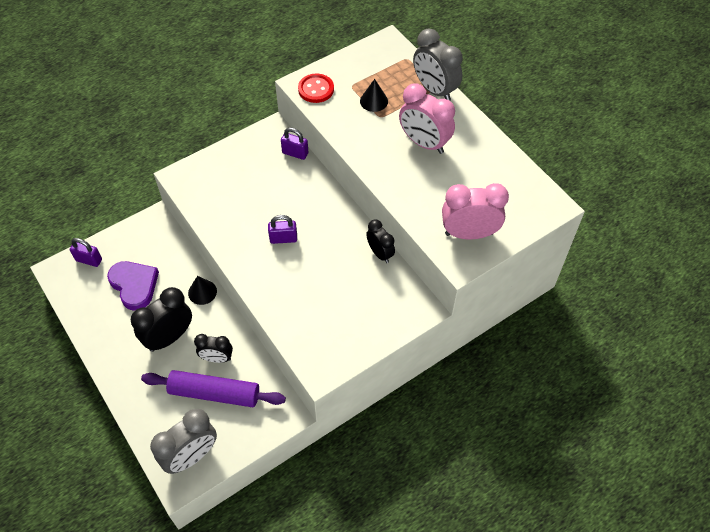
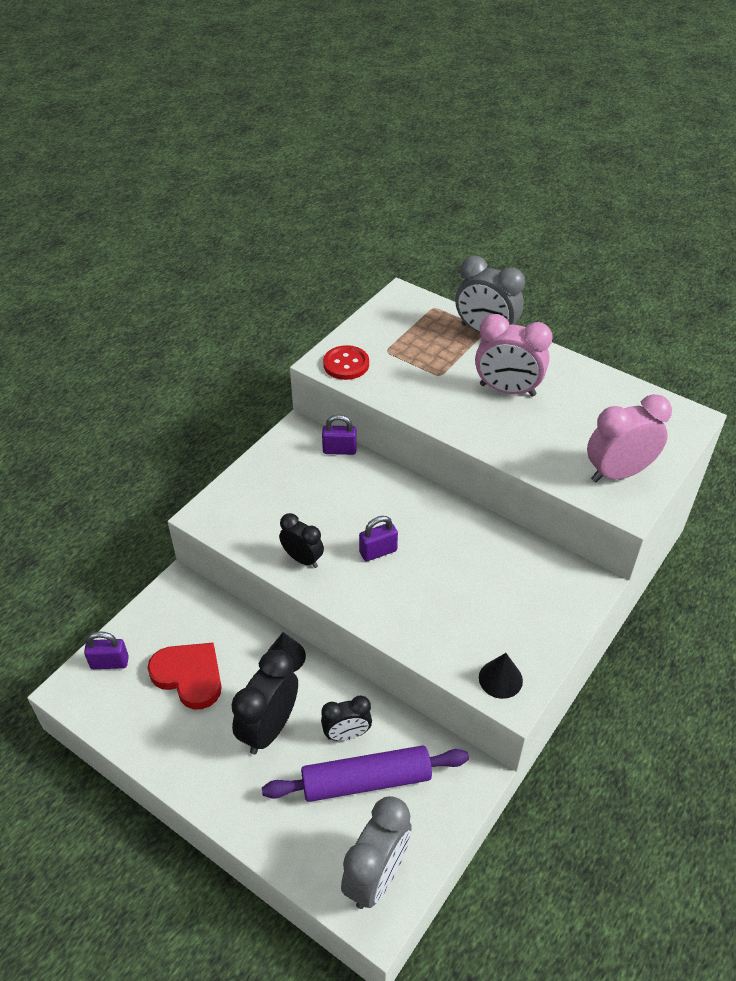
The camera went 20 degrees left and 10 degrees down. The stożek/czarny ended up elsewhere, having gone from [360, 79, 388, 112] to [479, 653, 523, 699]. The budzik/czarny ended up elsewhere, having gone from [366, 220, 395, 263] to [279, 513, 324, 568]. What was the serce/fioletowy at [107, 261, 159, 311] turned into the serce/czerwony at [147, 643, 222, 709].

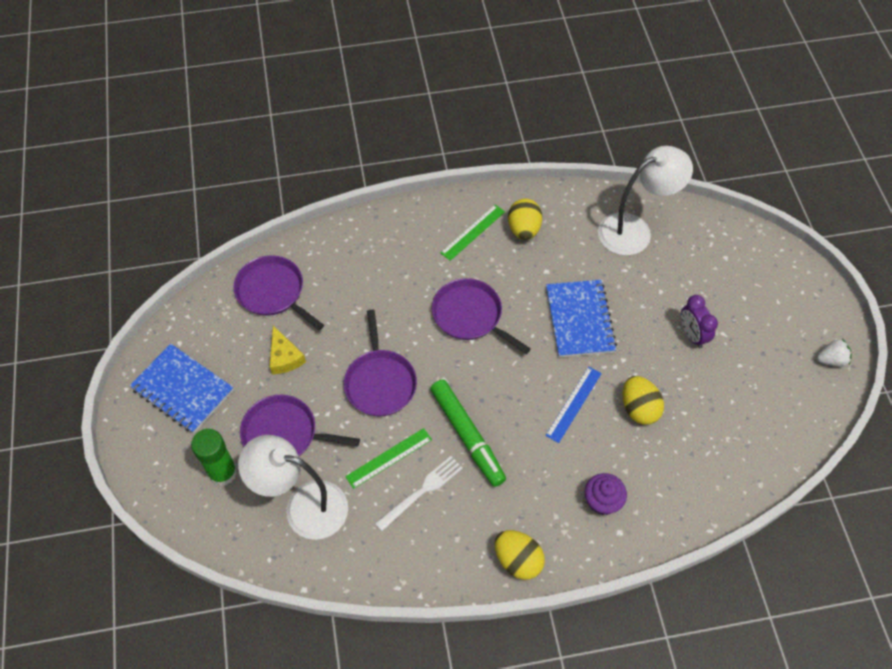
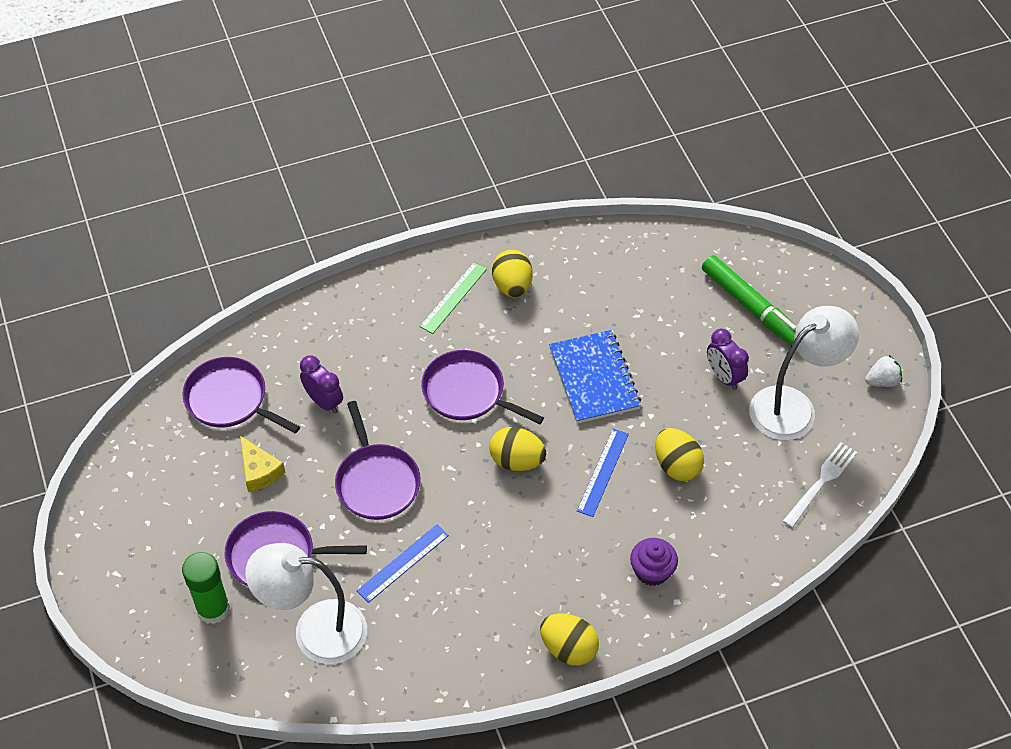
The camera went 10 degrees left and 5 degrees down. The second view lost the zeszyt/niebieski at [129, 344, 233, 433]. The second view gained the budzik/fioletowy at [300, 355, 343, 414]. The second view gained the jajko/żółty at [489, 427, 546, 471]. The widelec/biały ended up elsewhere, having gone from [375, 456, 463, 531] to [783, 442, 857, 528]. The flamaster/zielony ended up elsewhere, having gone from [430, 379, 506, 487] to [702, 255, 796, 345]. The lampka/biały ended up elsewhere, having gone from [598, 146, 693, 255] to [749, 306, 859, 440]. What was the linijka/zielony at [345, 428, 432, 489] turned into the linijka/niebieski at [357, 524, 449, 603].

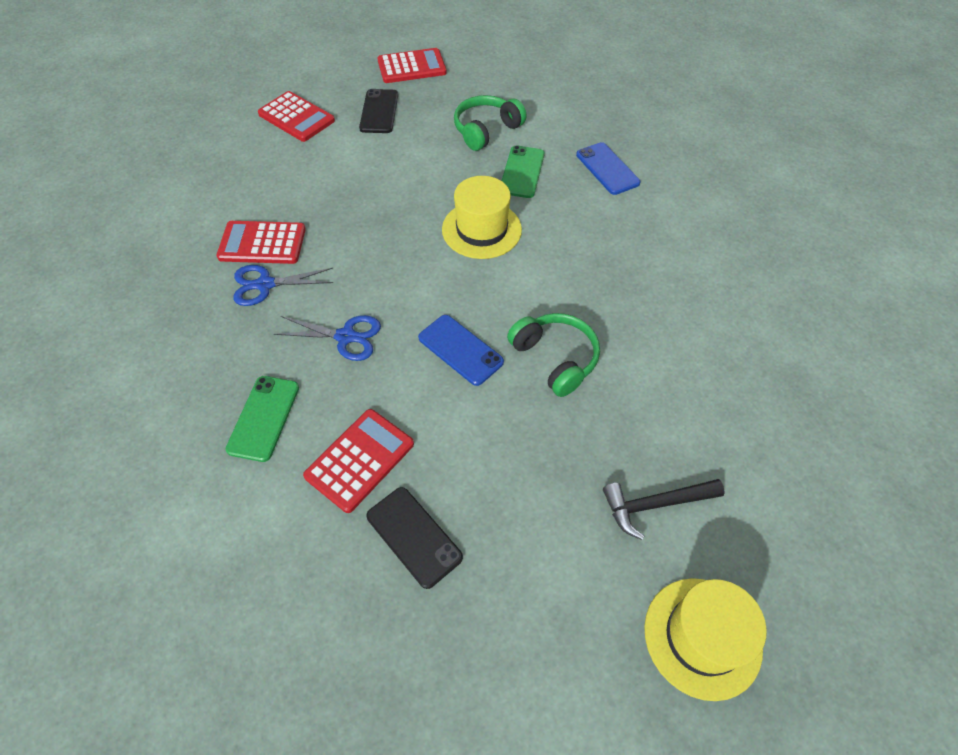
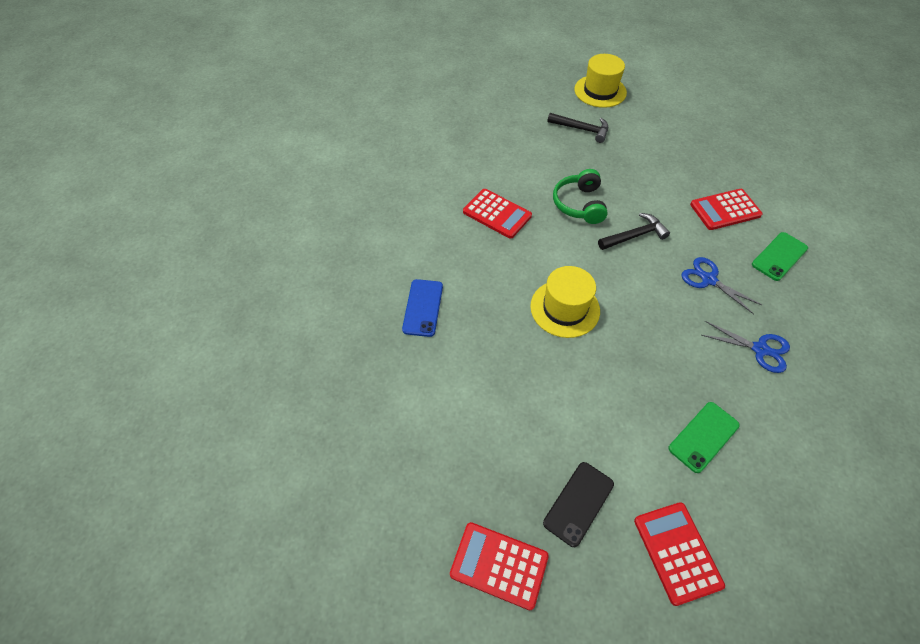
The camera went 145 degrees left and 0 degrees up. The second view lost the telefon/czarny at [366, 487, 463, 589]. The second view lost the słuchawki/zielony at [454, 95, 527, 151]. The kalkulator/czerwony ended up elsewhere, having gone from [216, 221, 306, 264] to [463, 189, 532, 239]. The telefon/zielony ended up elsewhere, having gone from [502, 145, 545, 198] to [669, 402, 740, 473]. Where the telefon/niebieski stood at [418, 315, 504, 386], the młotek/czarny came to stand at [598, 213, 670, 250].

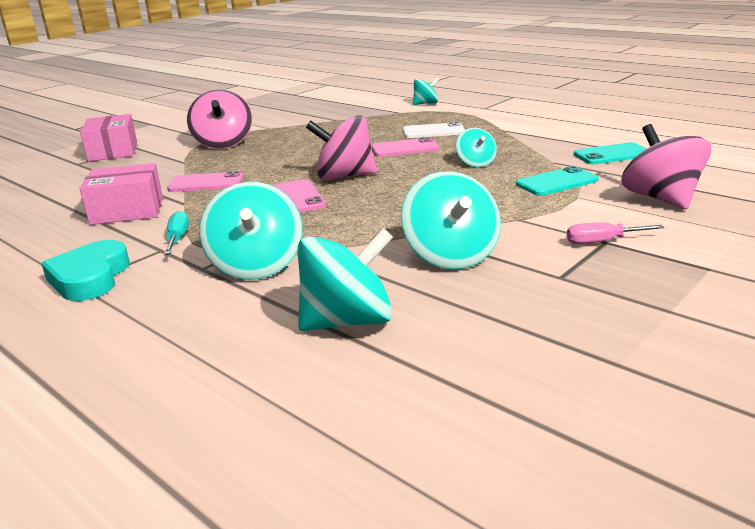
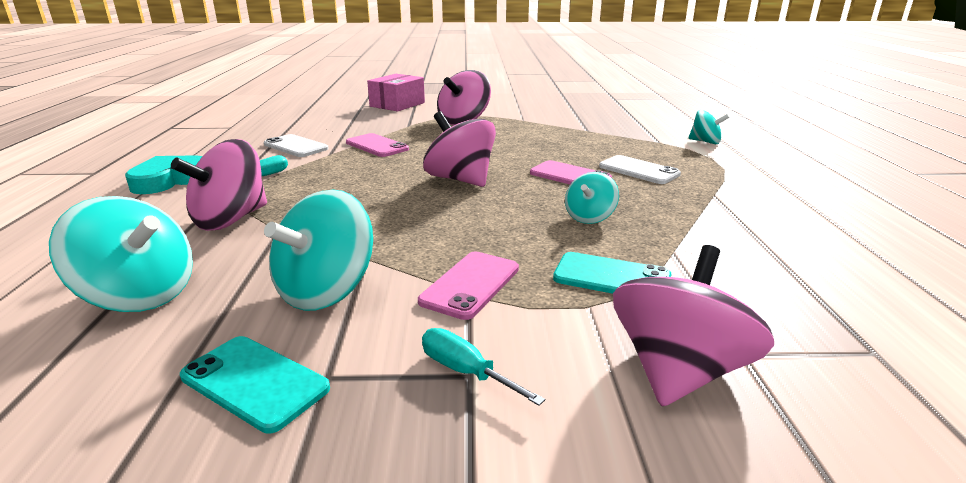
The camera went 45 degrees right and 0 degrees up. The telefon/różowy ended up elsewhere, having gone from [273, 179, 326, 212] to [418, 252, 519, 320]. The telefon/turkusowy ended up elsewhere, having gone from [574, 142, 647, 164] to [180, 336, 330, 433]. Where the pudełko/różowy stood at [79, 163, 163, 225], the telefon/biały came to stand at [264, 134, 329, 157]. What was the bączek/turkusowy at [199, 182, 302, 280] turned into the bączek/różowy at [171, 139, 267, 231]. What was the śrubokręt/różowy at [567, 222, 665, 244] turned into the śrubokręt/turkusowy at [422, 328, 545, 406].

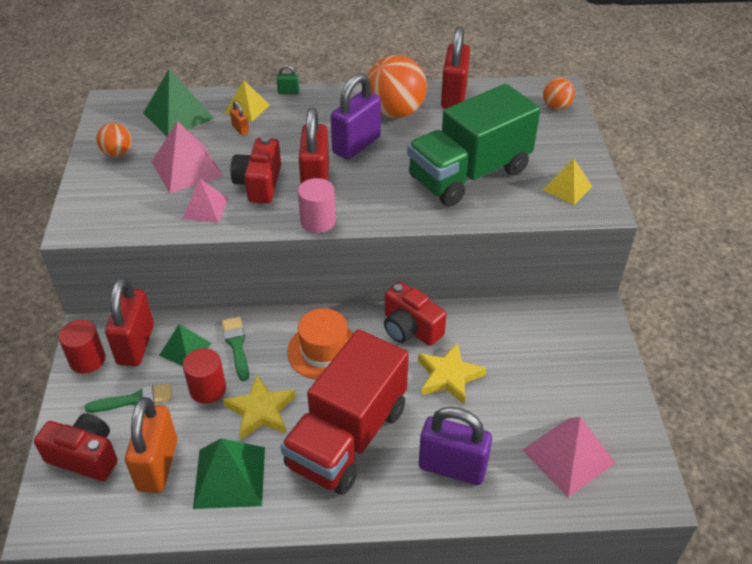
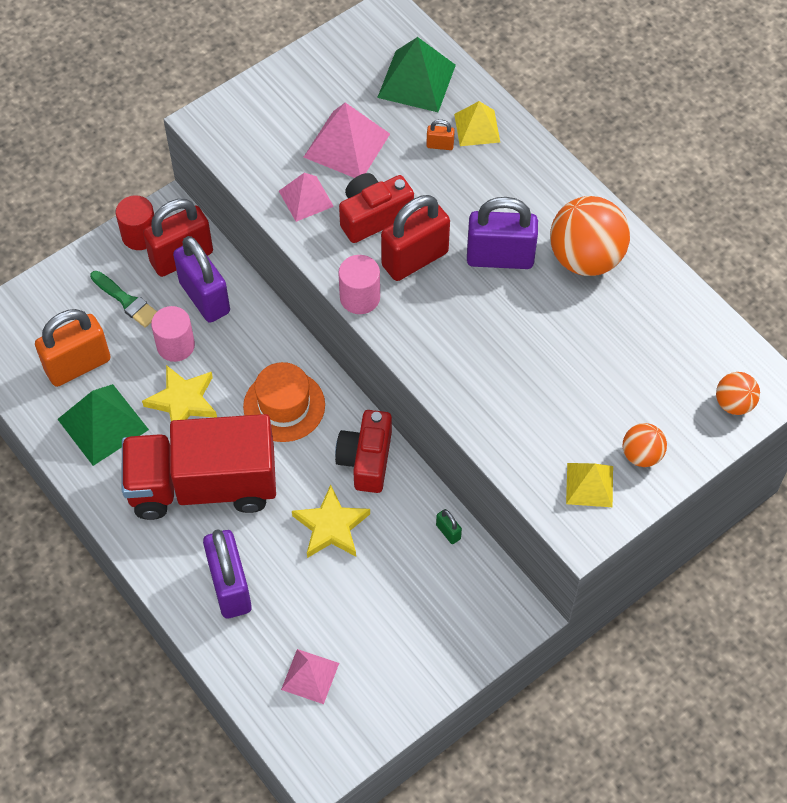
The camera went 55 degrees right and 15 degrees up. The second view lost the aparat fotograficzny/czerwony at [34, 413, 118, 481]. The second view lost the pędzel/zielony at [222, 317, 249, 381]. The second view lost the ciężarówka/zielony at [407, 84, 541, 206]. The second view lost the kłódka/czerwony at [441, 26, 470, 109]. The piłka/pomarańczowy ended up elsewhere, having gone from [96, 123, 131, 157] to [623, 423, 667, 467]. The kłódka/zielony ended up elsewhere, having gone from [277, 65, 299, 94] to [436, 509, 462, 544]. Where the piramida/zielony stood at [159, 324, 212, 366], the kłódka/fioletowy came to stand at [173, 236, 230, 323]. What was the walec/czerwony at [183, 348, 226, 404] turned into the walec/różowy at [151, 306, 195, 362]. The kłódka/pomarańczowy at [230, 101, 249, 135] ended up facing another way, 75 degrees clockwise from before. The size of the piramida/różowy at [522, 417, 615, 497] changed by a factor of 0.63.

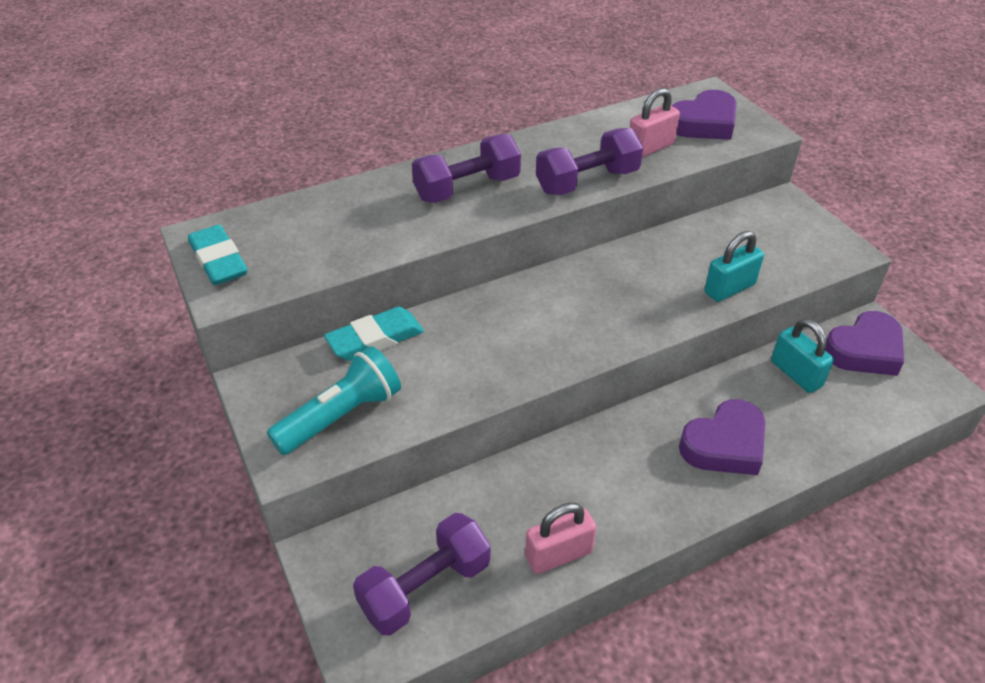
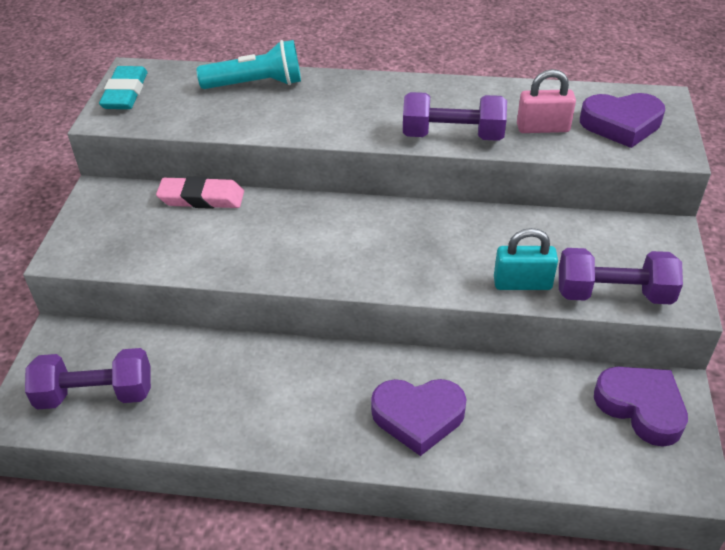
The camera went 35 degrees right and 0 degrees up. The second view lost the kłódka/różowy at [525, 503, 596, 574]. The second view lost the kłódka/turkusowy at [771, 319, 834, 393]. The latarka/turkusowy ended up elsewhere, having gone from [267, 346, 401, 455] to [197, 40, 301, 89]. The hantel/fioletowy ended up elsewhere, having gone from [412, 134, 521, 203] to [559, 248, 683, 304]. What was the gumka do mazania/turkusowy at [324, 307, 424, 361] turned into the gumka do mazania/różowy at [156, 176, 244, 209]. The serce/fioletowy at [825, 311, 904, 376] ended up facing another way, 135 degrees counterclockwise from before.

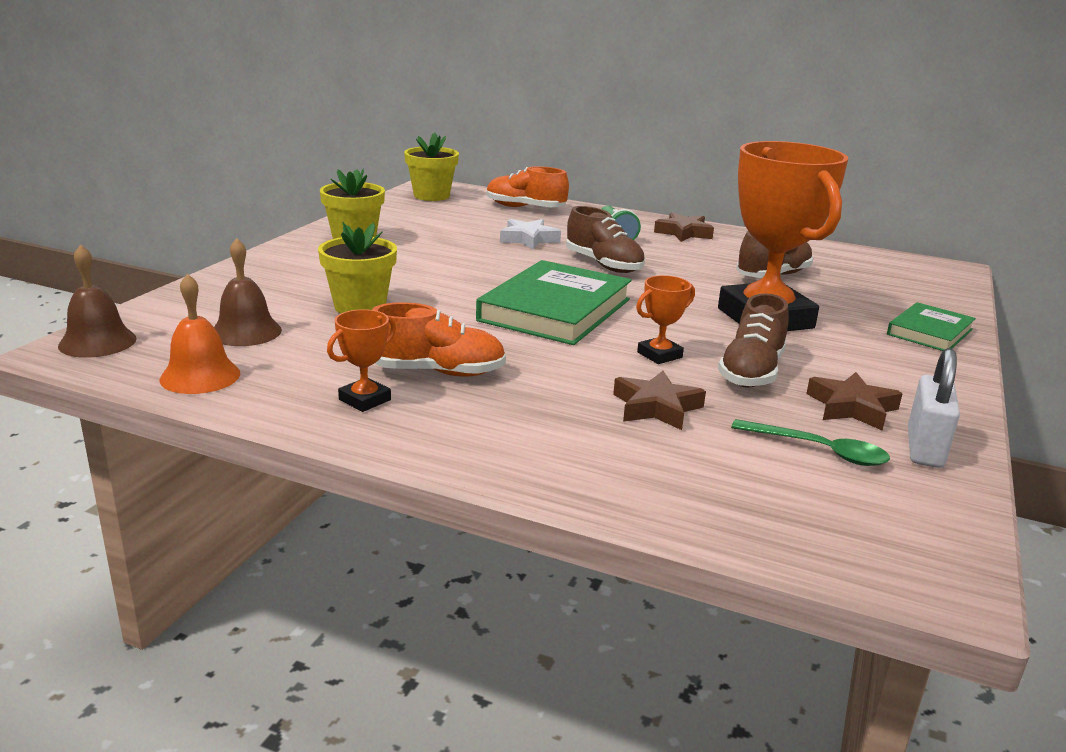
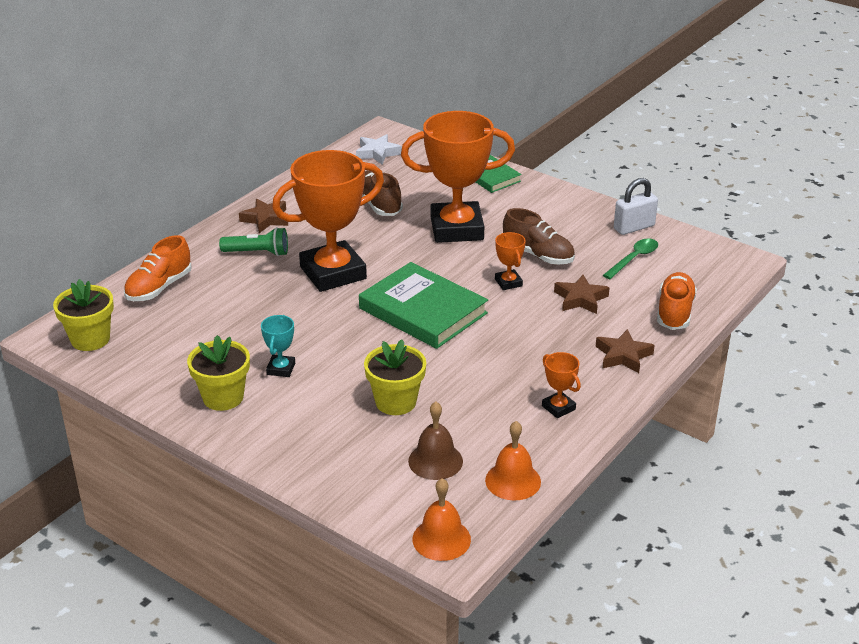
The camera went 75 degrees left and 10 degrees up. The second view gained the puchar/turkusowy at [261, 315, 295, 377]. The but/pomarańczowy ended up elsewhere, having gone from [372, 302, 506, 376] to [657, 272, 697, 330]. The gwiazda/biały ended up elsewhere, having gone from [500, 219, 561, 250] to [356, 134, 402, 165]. The gwiazda/brązowy ended up elsewhere, having gone from [806, 372, 903, 431] to [595, 329, 655, 373]. Where the but/brązowy stood at [566, 206, 645, 273], the puchar/pomarańczowy came to stand at [272, 150, 384, 292]. What was the dzwonek/brązowy at [58, 244, 137, 358] turned into the dzwonek/pomarańczowy at [412, 478, 471, 561]. The kłódka/biały at [908, 348, 960, 468] ended up facing another way, 60 degrees counterclockwise from before.

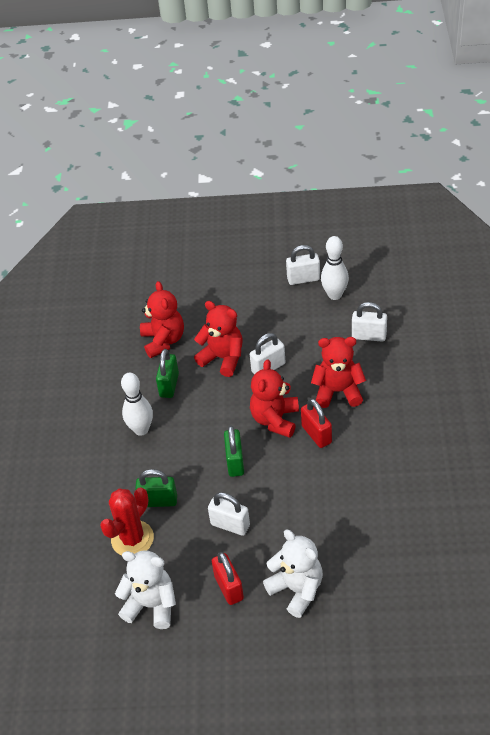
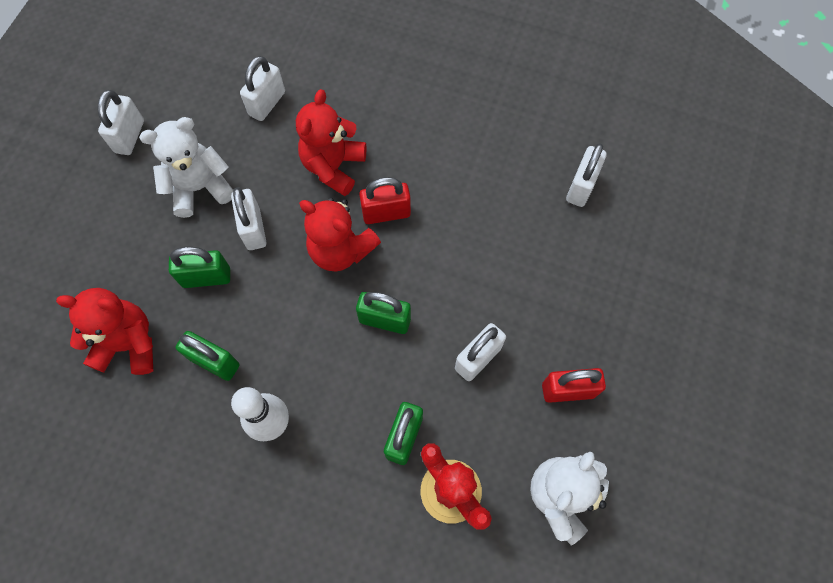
The camera went 75 degrees left and 20 degrees up. The second view lost the kręgiel/biały at [321, 236, 349, 300]. The second view gained the kłódka/biały at [566, 143, 607, 207]. The miś/biały ended up elsewhere, having gone from [263, 530, 323, 618] to [139, 117, 233, 218]. Where the miś/czerwony stood at [194, 301, 242, 377], the kłódka/zielony came to stand at [169, 247, 230, 288].

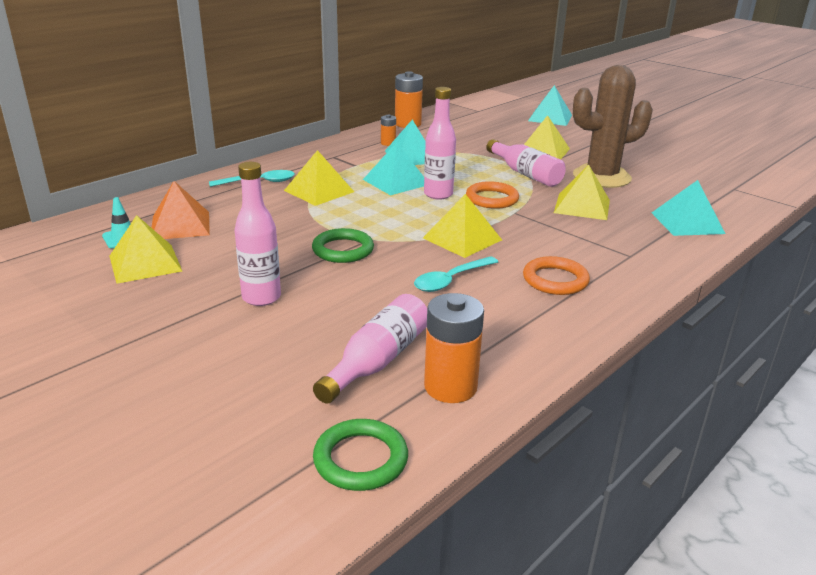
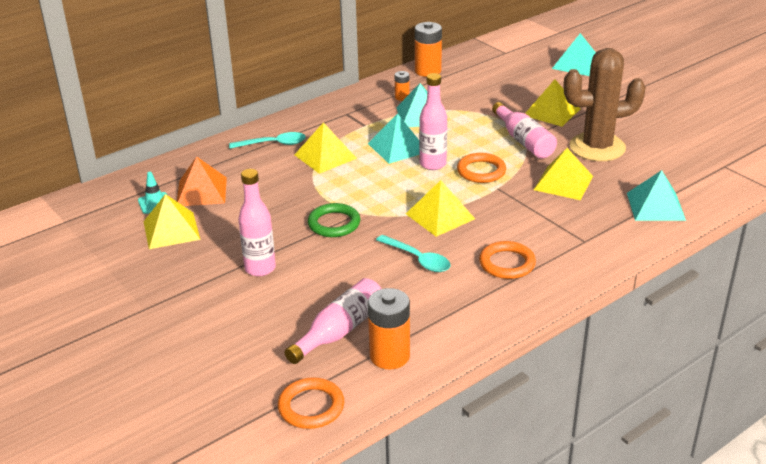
The camera went 10 degrees right and 5 degrees up. What was the pierścień/zielony at [313, 419, 408, 491] turned into the pierścień/pomarańczowy at [278, 378, 344, 429]. The łyżka/turkusowy at [414, 256, 498, 292] ended up facing another way, 105 degrees counterclockwise from before.

